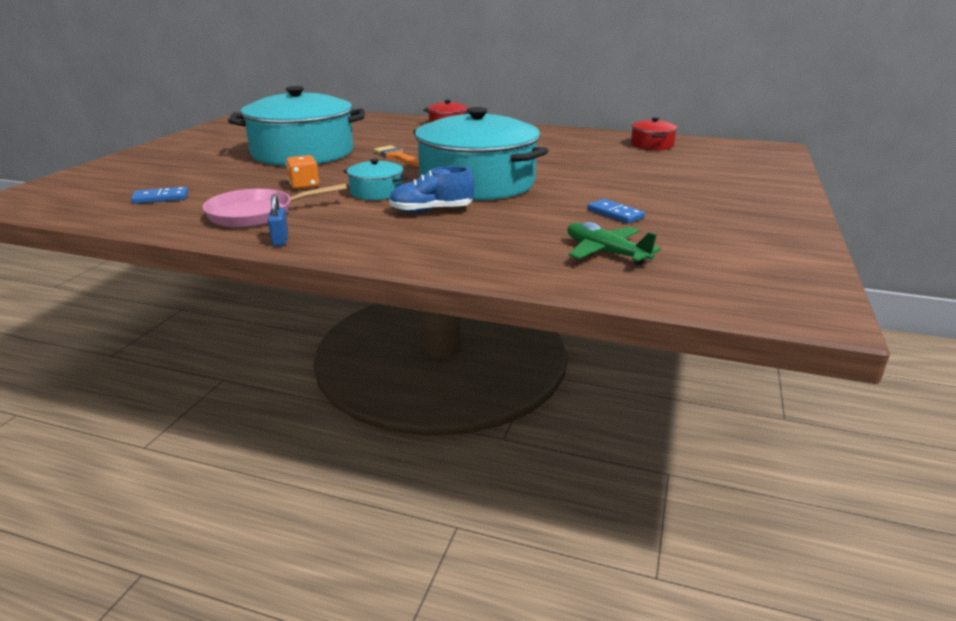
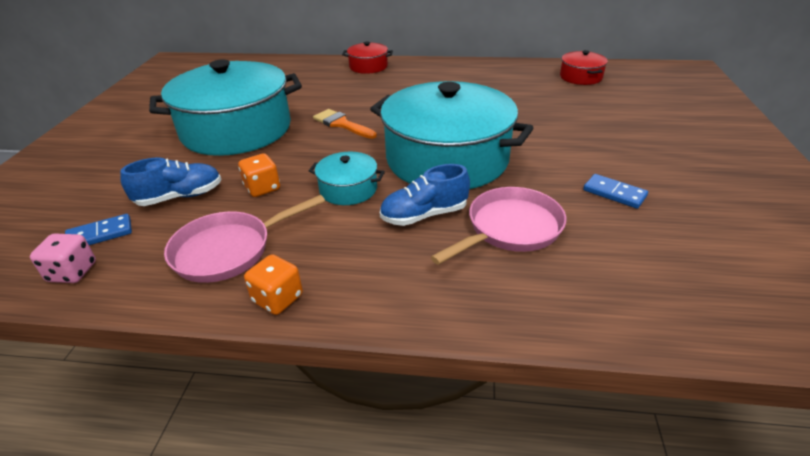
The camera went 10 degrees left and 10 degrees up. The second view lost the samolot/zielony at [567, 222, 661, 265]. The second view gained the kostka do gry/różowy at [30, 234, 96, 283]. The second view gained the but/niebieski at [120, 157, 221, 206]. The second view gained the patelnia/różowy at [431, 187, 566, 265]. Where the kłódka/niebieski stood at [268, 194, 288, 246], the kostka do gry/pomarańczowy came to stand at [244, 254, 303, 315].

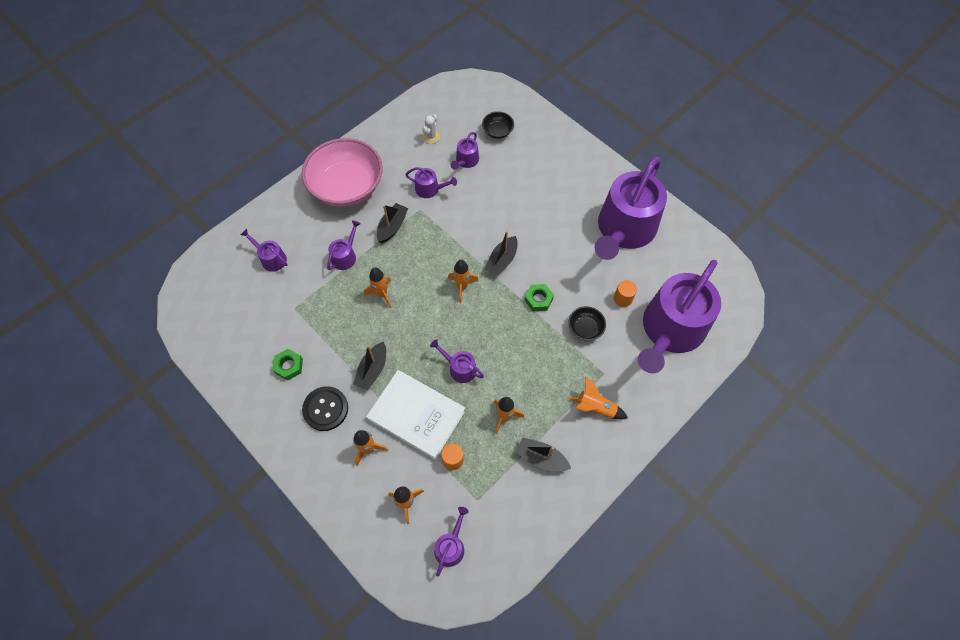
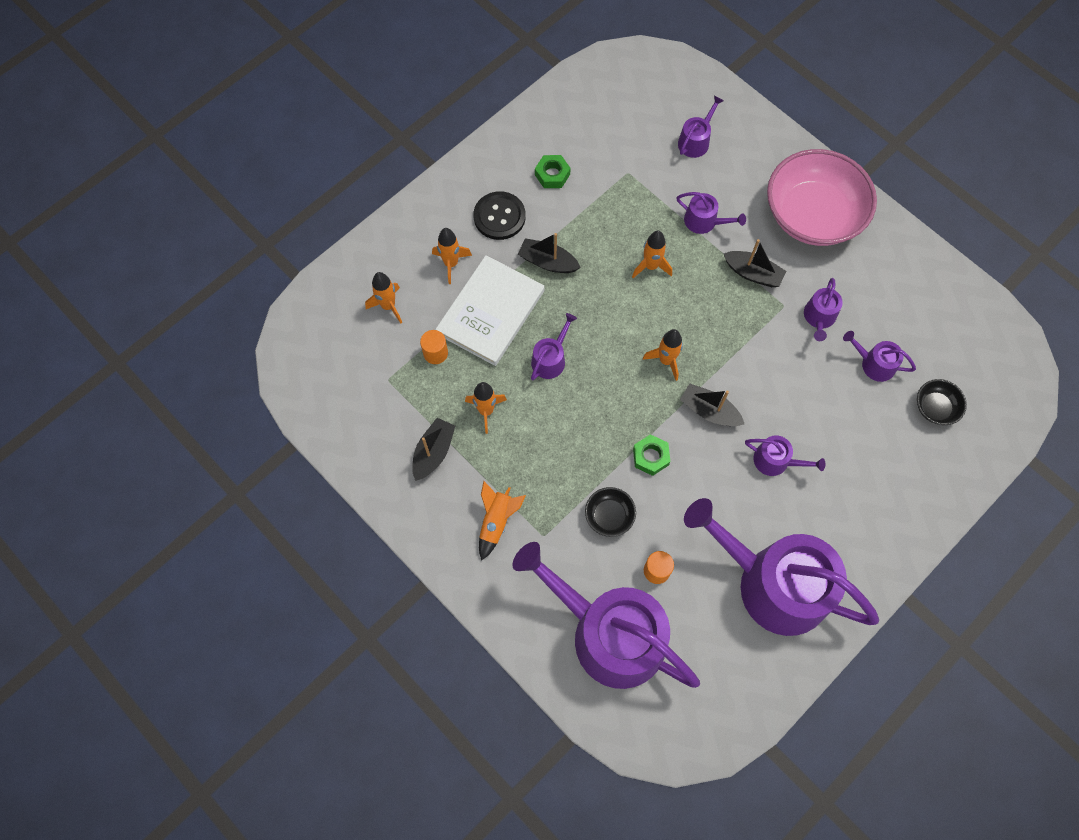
The camera went 90 degrees right and 5 degrees up. The second view lost the kaktus/biały at [422, 114, 440, 143]. The konewka/fioletowy ended up elsewhere, having gone from [434, 507, 469, 577] to [745, 435, 825, 476].

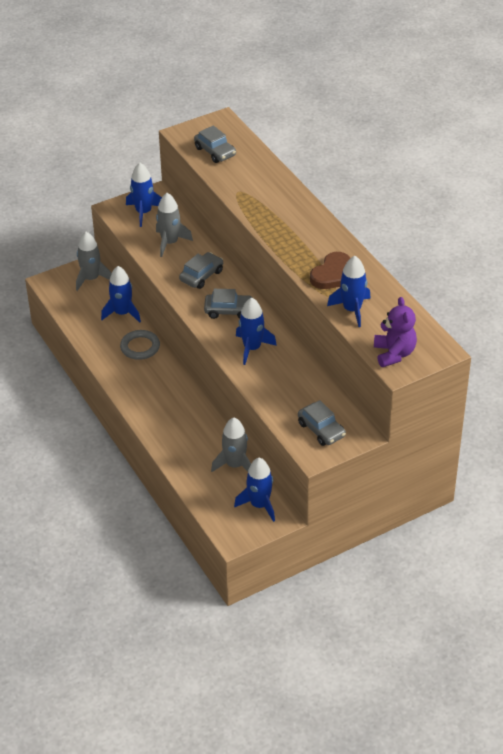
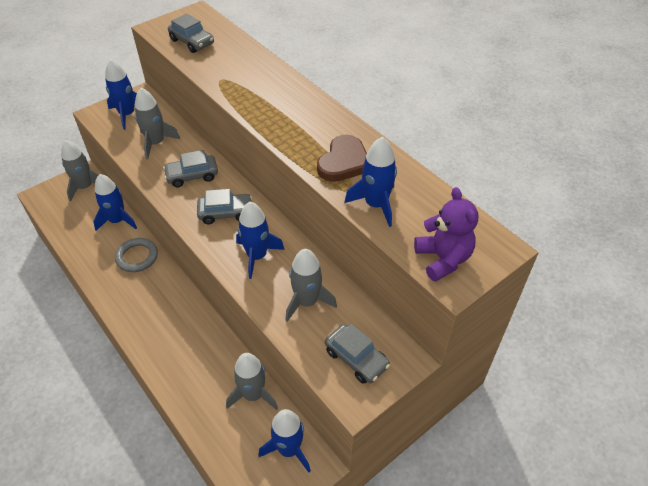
The camera went 10 degrees left and 5 degrees up. The second view gained the rakieta/szary at [285, 249, 337, 322]. The samochód/szary at [179, 252, 223, 289] ended up facing another way, 135 degrees counterclockwise from before.

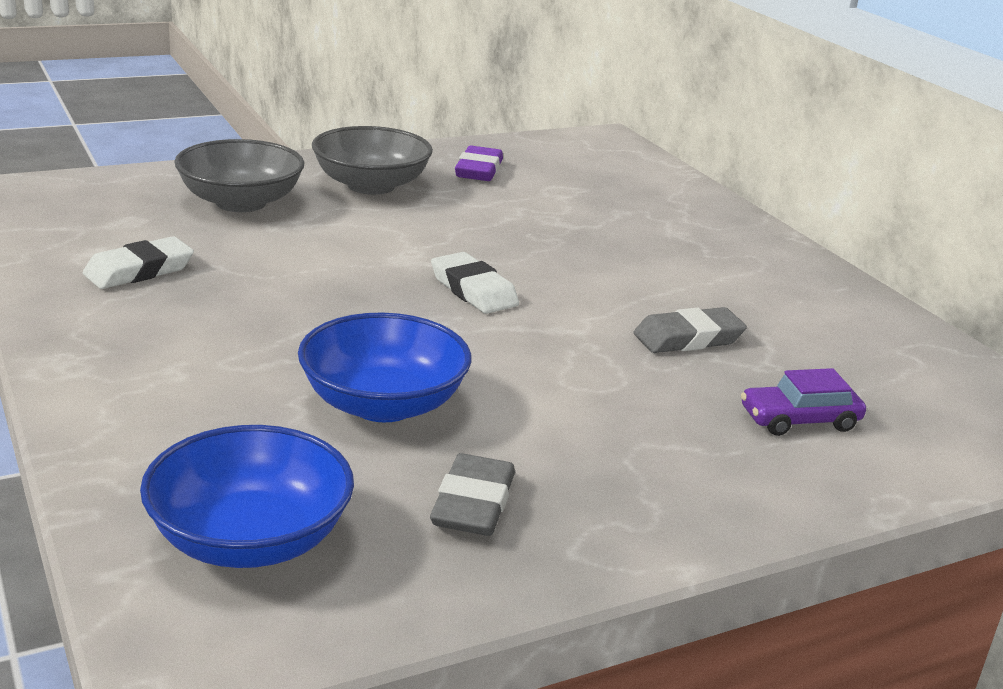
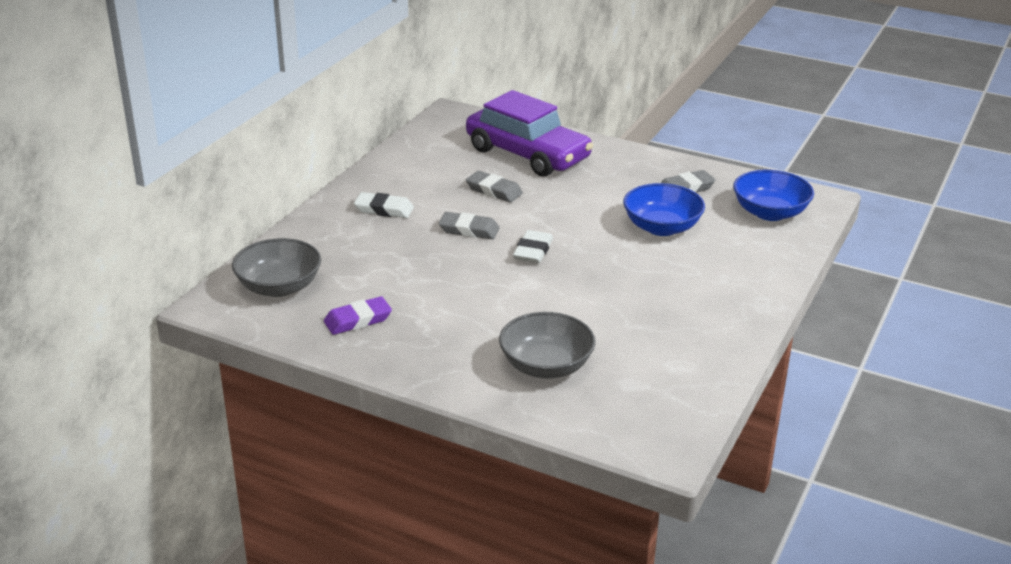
The camera went 125 degrees left and 5 degrees up. The second view gained the gumka do mazania/szary at [439, 212, 500, 239]. The gumka do mazania/biały ended up elsewhere, having gone from [83, 236, 194, 289] to [354, 192, 414, 218]. The miska/szary ended up elsewhere, having gone from [312, 126, 433, 195] to [232, 238, 321, 297]. The size of the samochód/fioletowy at [741, 368, 866, 436] changed by a factor of 2.44.

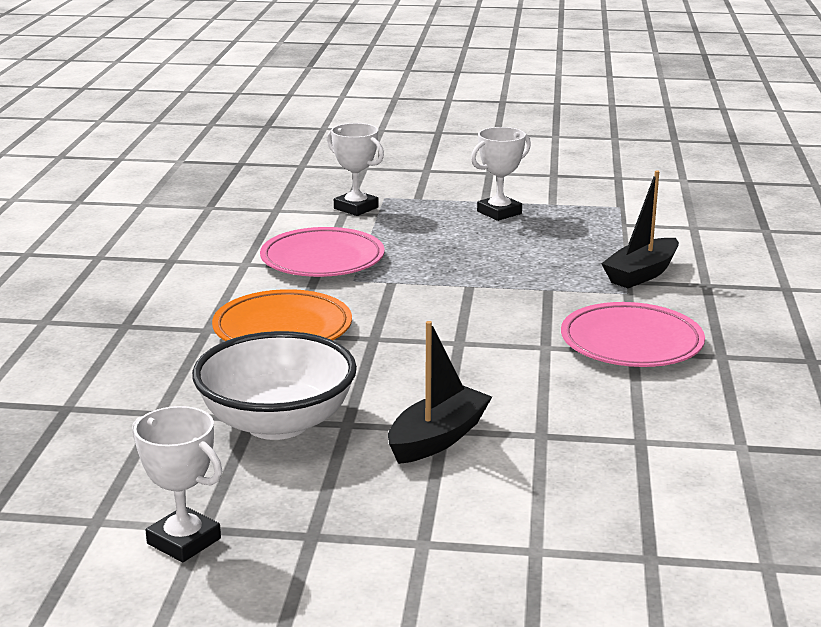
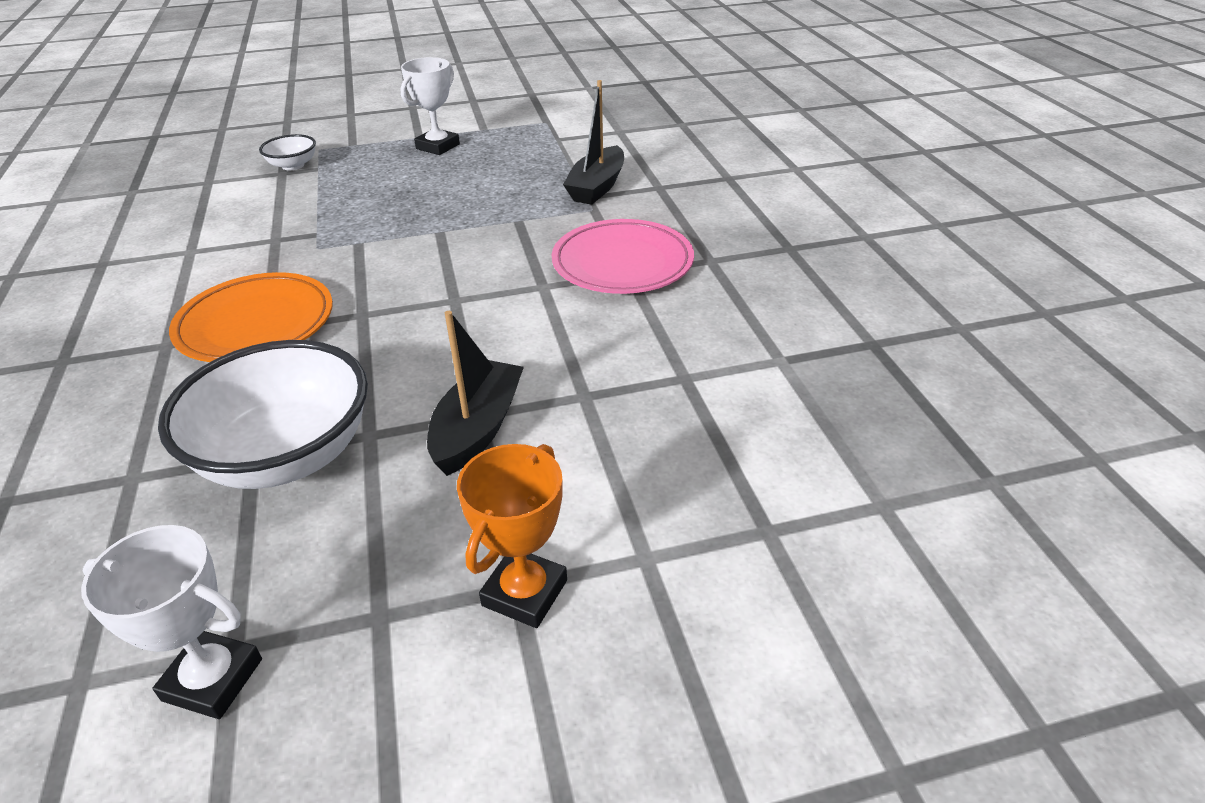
The camera went 20 degrees left and 15 degrees up. The second view lost the talerz/różowy at [260, 227, 384, 277]. The second view gained the puchar/pomarańczowy at [457, 444, 567, 628]. Where the puchar/biały stood at [327, 123, 384, 216], the miska/biały came to stand at [259, 134, 316, 170].

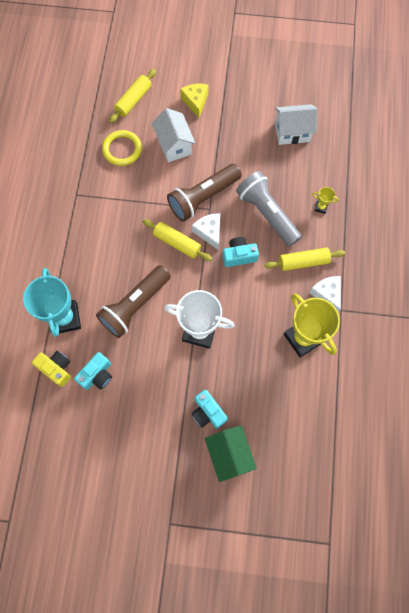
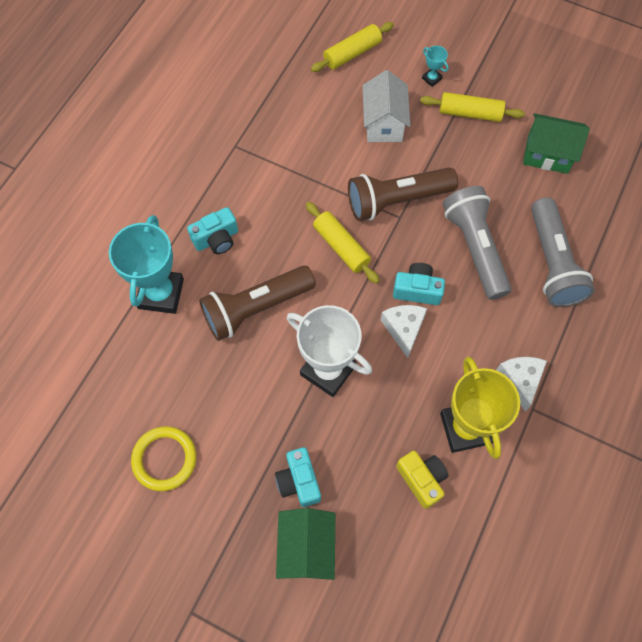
The camera went 20 degrees right and 5 degrees down. The aparat fotograficzny/żółty ended up elsewhere, having gone from [32, 351, 71, 387] to [396, 451, 449, 509]. The aparat fotograficzny/turkusowy ended up elsewhere, having gone from [74, 352, 112, 390] to [187, 207, 238, 254]. The pierścień/żółty ended up elsewhere, having gone from [102, 130, 142, 166] to [131, 426, 196, 491]. The ser/biały ended up elsewhere, having gone from [192, 213, 220, 250] to [381, 305, 427, 358]. The wałek do ciasta/żółty ended up elsewhere, having gone from [265, 248, 345, 271] to [420, 92, 525, 122]. Where the ser/żółty stood at [180, 84, 209, 118], the puchar/turkusowy came to stand at [422, 46, 449, 87]. Where the puchar/żółty stood at [312, 187, 339, 214], the latarka/szary came to stand at [531, 197, 595, 307]. What was the domek/biały at [275, 104, 317, 145] turned into the domek/zielony at [523, 113, 590, 174].

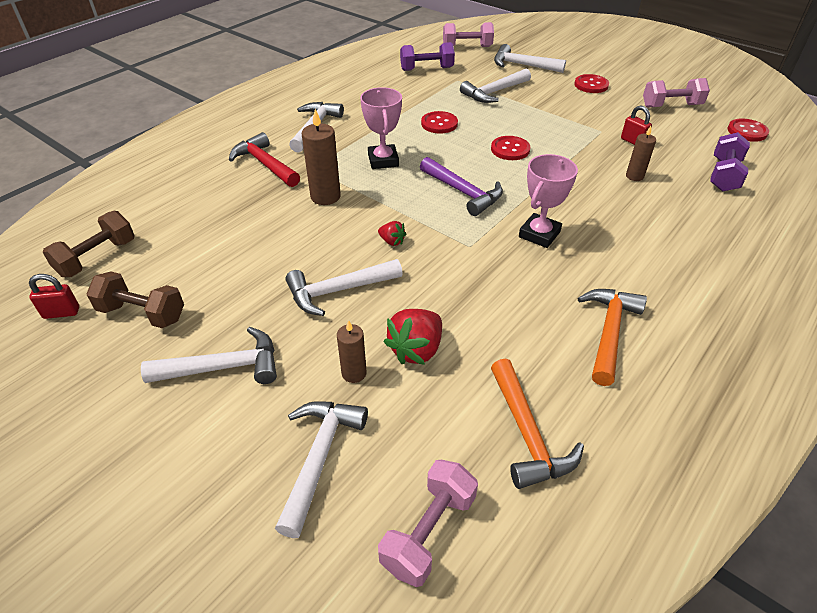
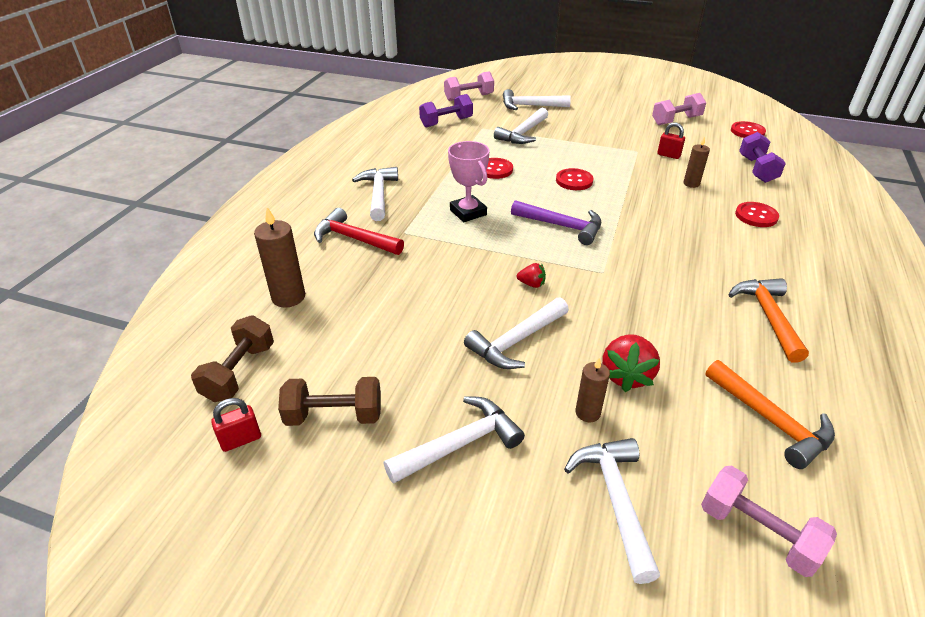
The camera went 20 degrees left and 5 degrees down. The second view lost the puchar/różowy at [519, 154, 578, 248]. The świeca/brązowy ended up elsewhere, having gone from [302, 109, 341, 205] to [254, 207, 305, 308]. The guzik/czerwony ended up elsewhere, having gone from [574, 74, 609, 93] to [735, 202, 779, 227]. The hantel/różowy at [378, 460, 478, 587] ended up facing another way, 60 degrees counterclockwise from before.

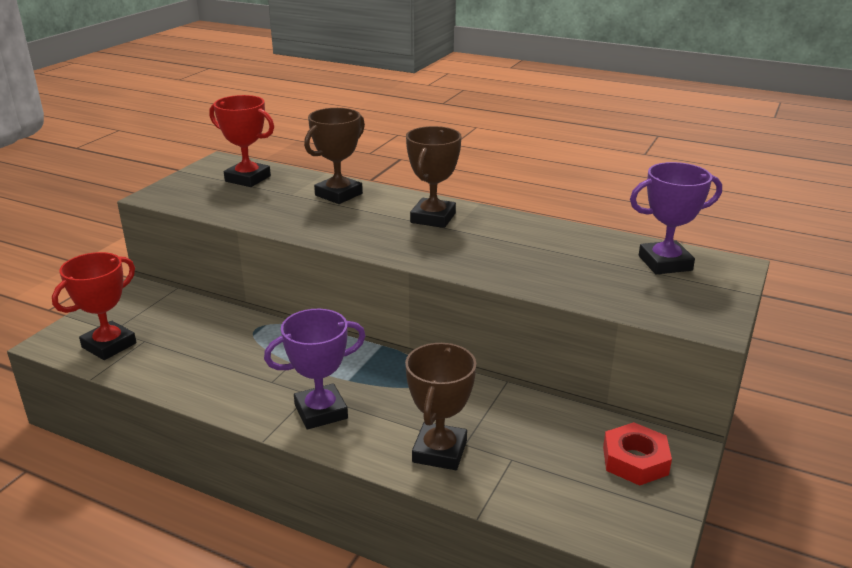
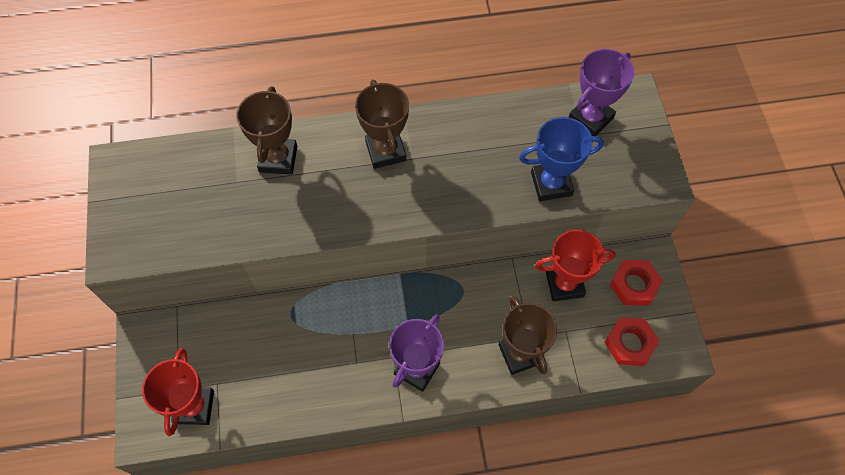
The camera went 35 degrees left and 35 degrees up. The second view gained the puchar/niebieski at [519, 117, 604, 201]. The second view gained the nakrętka/czerwony at [605, 317, 659, 366]. The puchar/czerwony ended up elsewhere, having gone from [209, 95, 274, 187] to [535, 230, 616, 301].

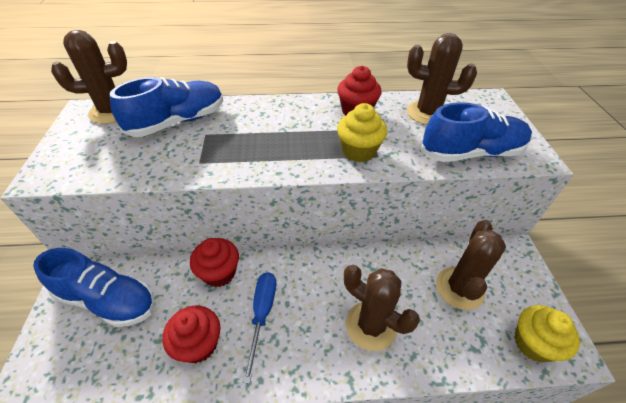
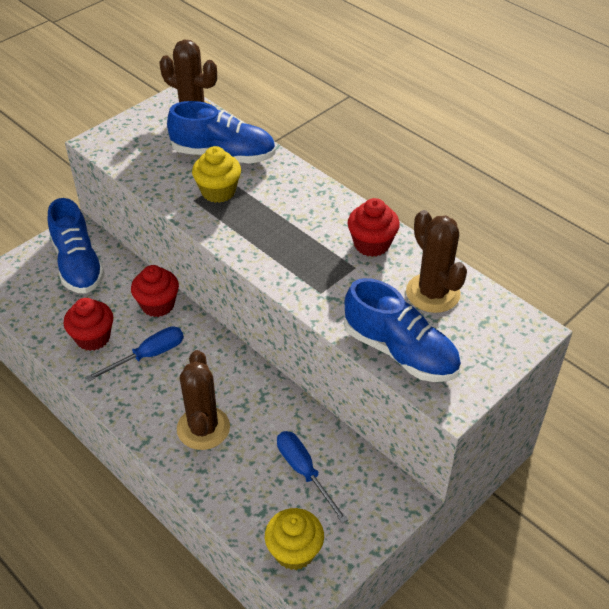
The camera went 50 degrees right and 0 degrees up. The muffinka/żółty ended up elsewhere, having gone from [337, 103, 387, 162] to [192, 146, 241, 203]. Where the kaktus/brązowy stood at [436, 220, 506, 310], the śrubokręt/niebieski came to stand at [277, 431, 348, 523].

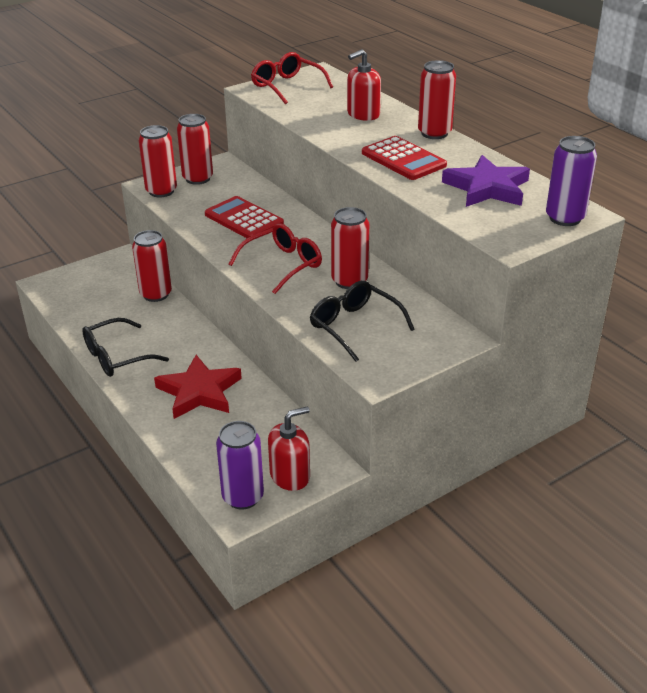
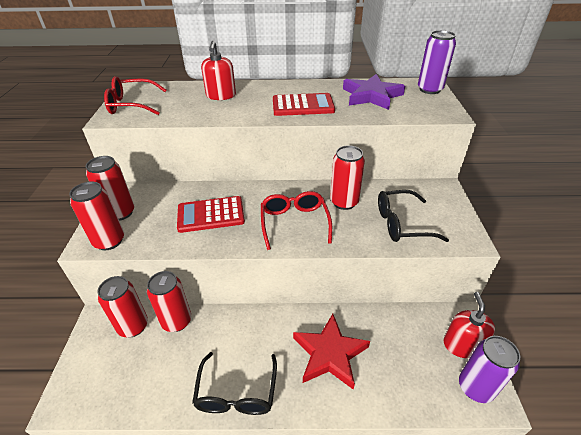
The camera went 55 degrees left and 5 degrees up. The puszka/czerwony ended up elsewhere, having gone from [418, 60, 456, 139] to [97, 276, 148, 337].

